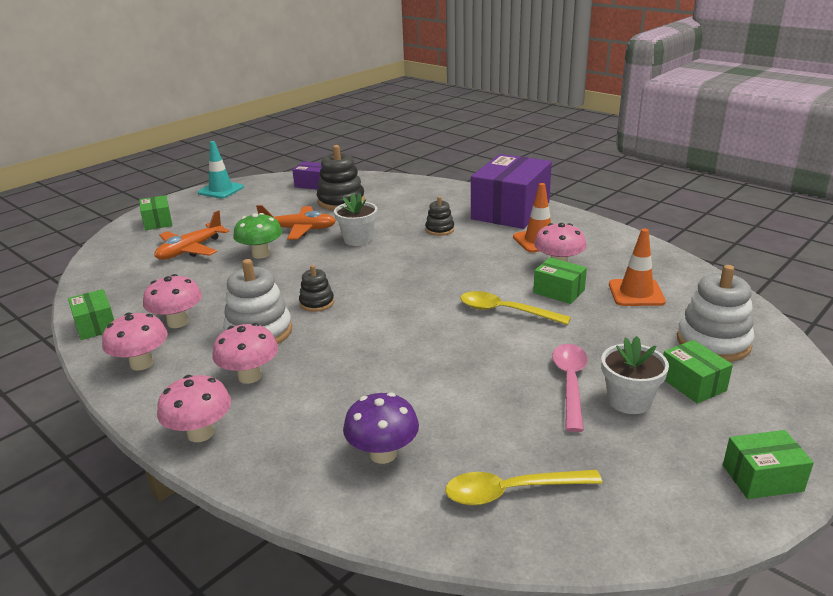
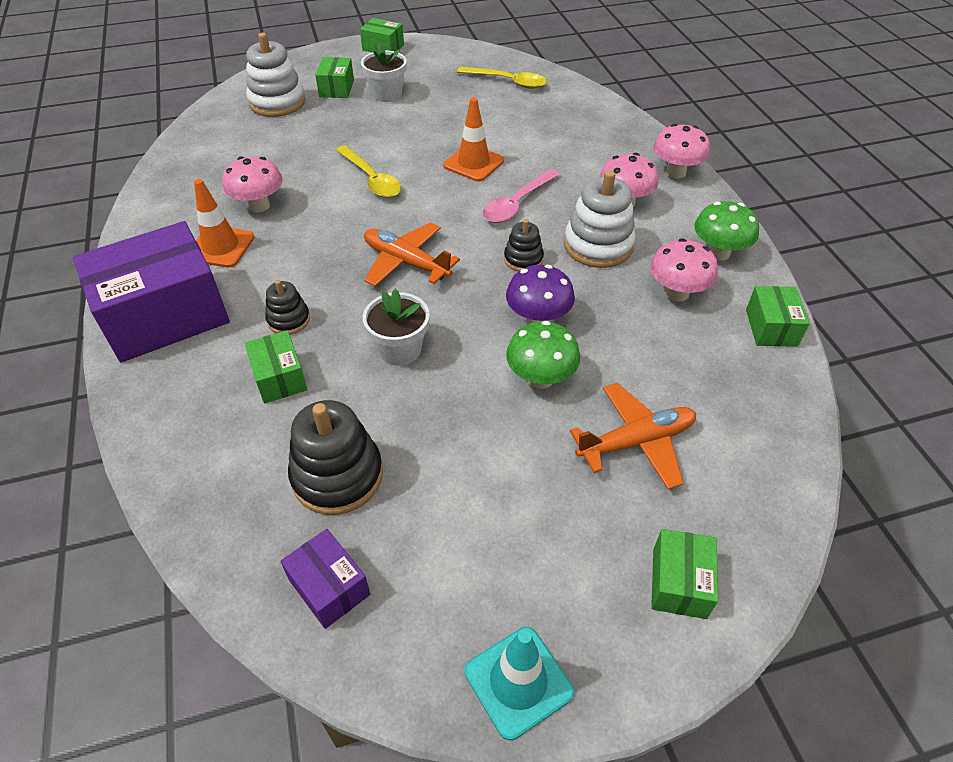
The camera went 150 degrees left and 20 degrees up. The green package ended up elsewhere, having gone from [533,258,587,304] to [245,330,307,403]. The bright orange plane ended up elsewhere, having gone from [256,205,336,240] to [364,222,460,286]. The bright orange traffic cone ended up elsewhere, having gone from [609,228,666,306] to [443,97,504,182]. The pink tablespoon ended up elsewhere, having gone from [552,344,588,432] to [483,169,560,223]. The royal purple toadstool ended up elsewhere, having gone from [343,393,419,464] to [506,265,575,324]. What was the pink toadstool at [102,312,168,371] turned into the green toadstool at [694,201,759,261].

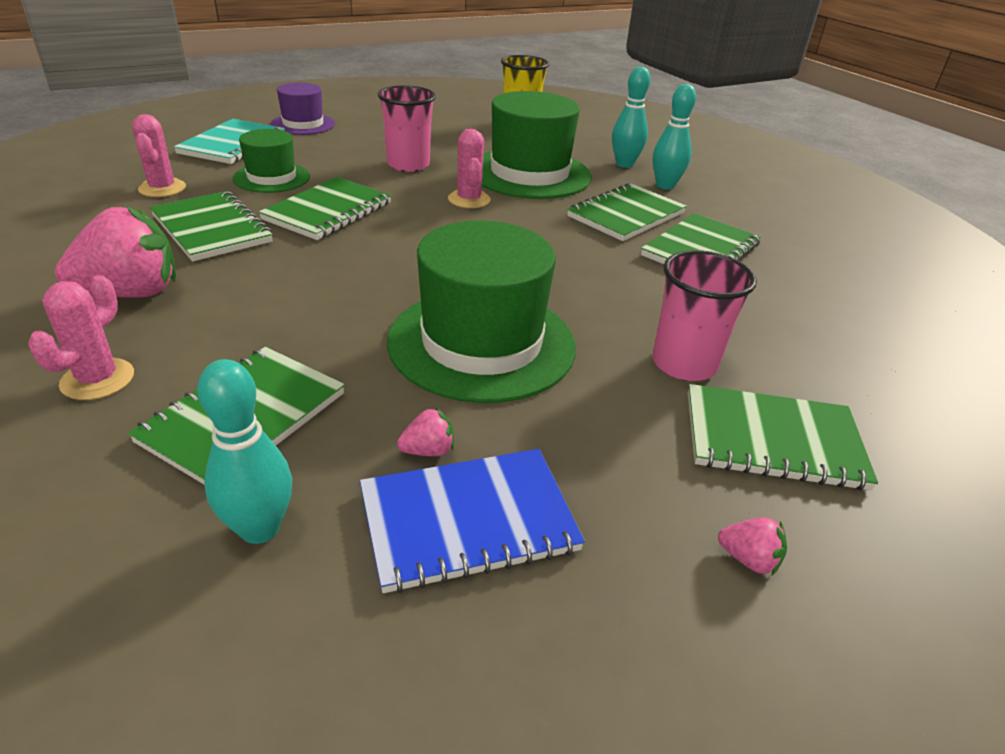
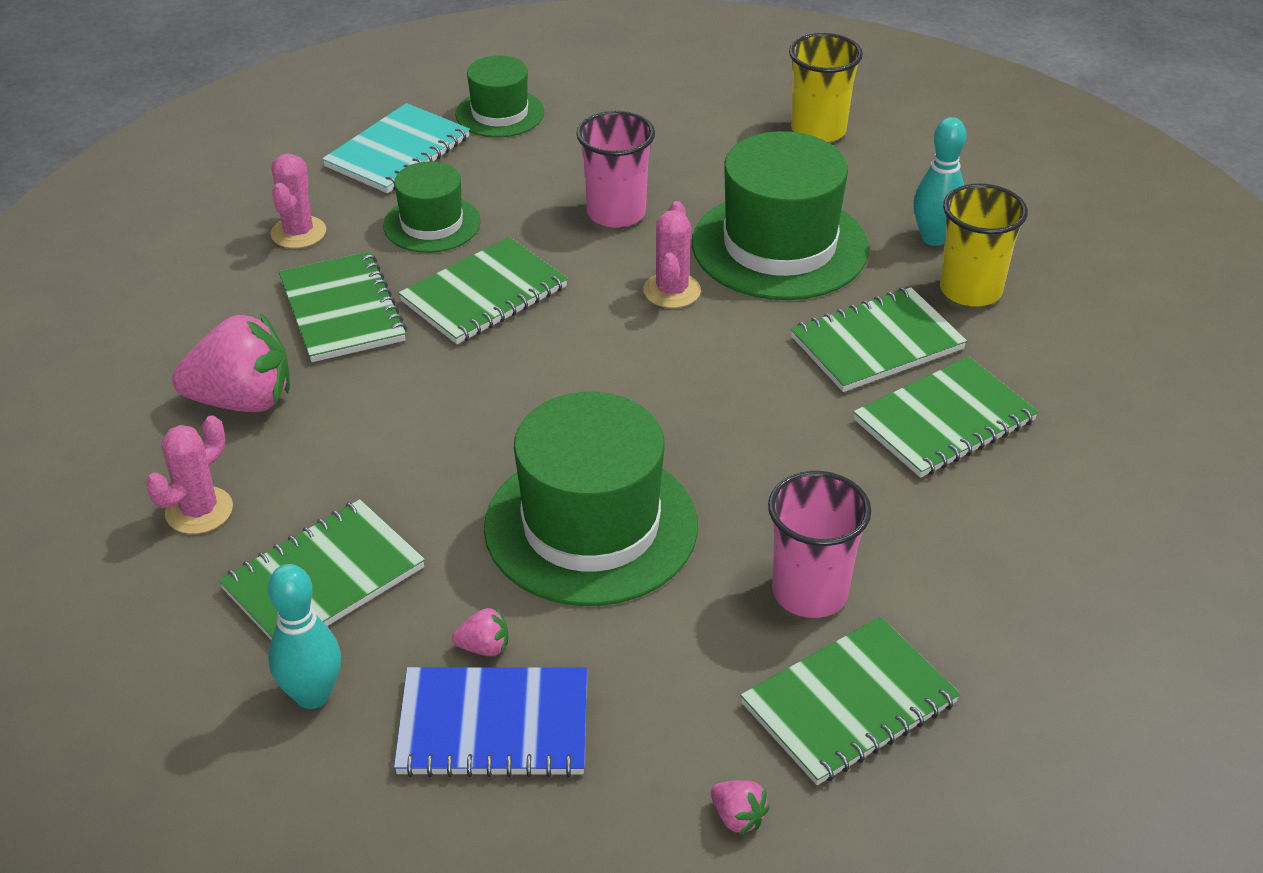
The camera went 20 degrees right and 5 degrees up. What was the royal purple tall hat at [271,83,335,135] turned into the green tall hat at [455,55,544,138]. The green notebook at [688,384,878,491] ended up facing another way, 60 degrees counterclockwise from before. Where the teal skittle stood at [653,84,696,190], the yellow beaker came to stand at [940,184,1028,307].

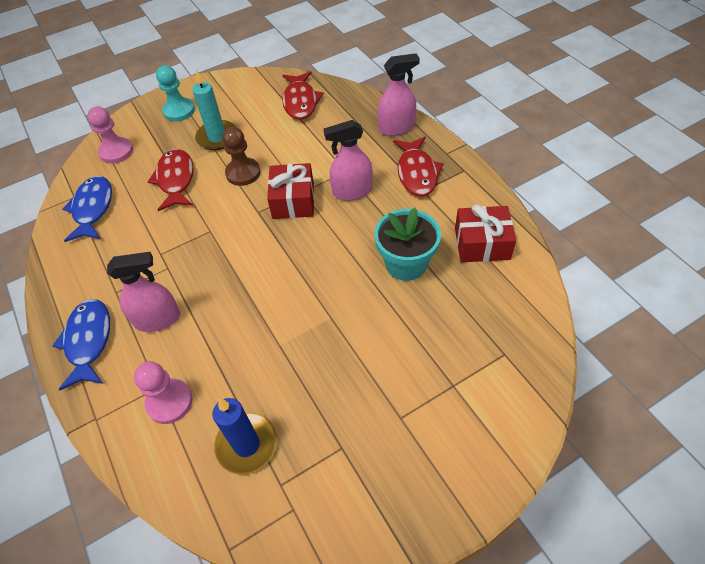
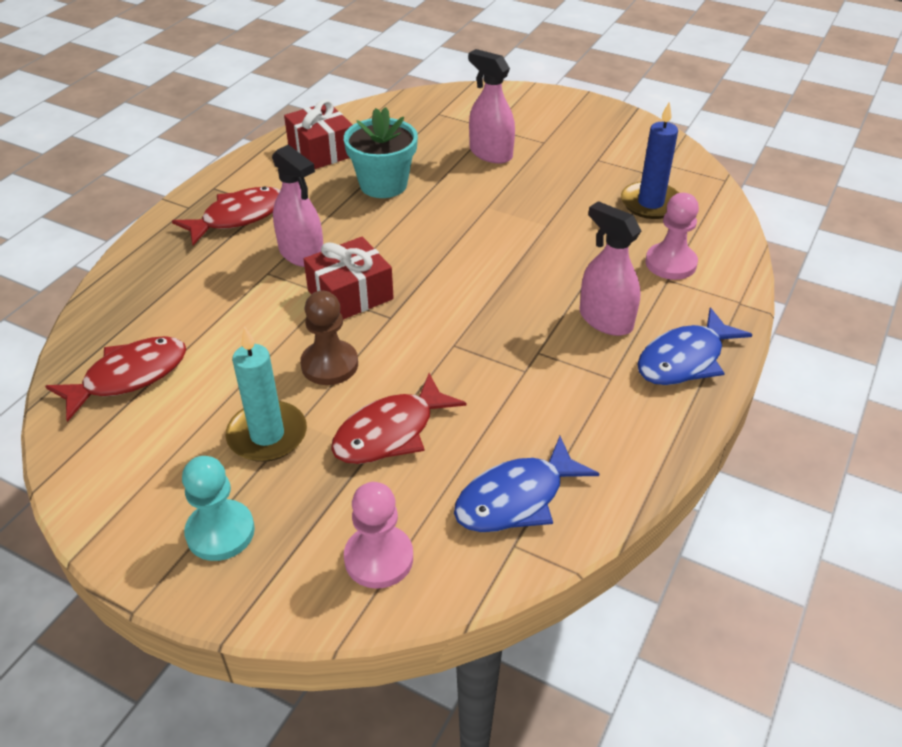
The camera went 125 degrees left and 10 degrees down. The pink spray bottle ended up elsewhere, having gone from [378,53,420,136] to [469,49,515,164].

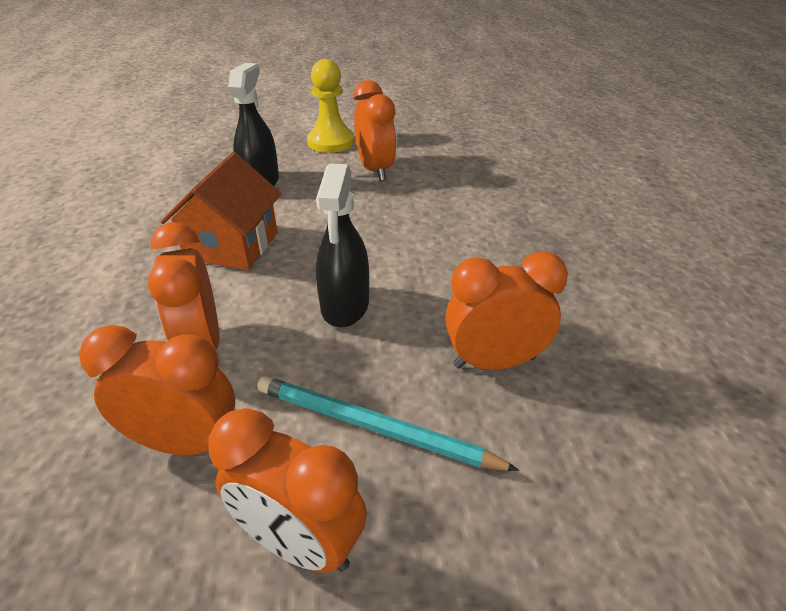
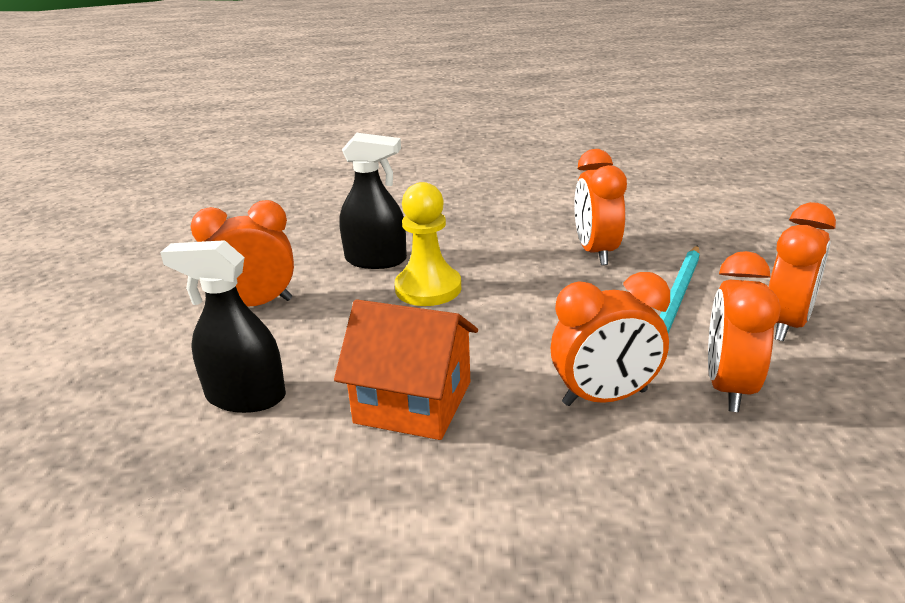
The camera went 85 degrees left and 10 degrees down. The jet-black spray bottle ended up elsewhere, having gone from [316,163,369,327] to [339,133,407,269]. The yellow pawn ended up elsewhere, having gone from [307,59,355,153] to [395,182,461,306].

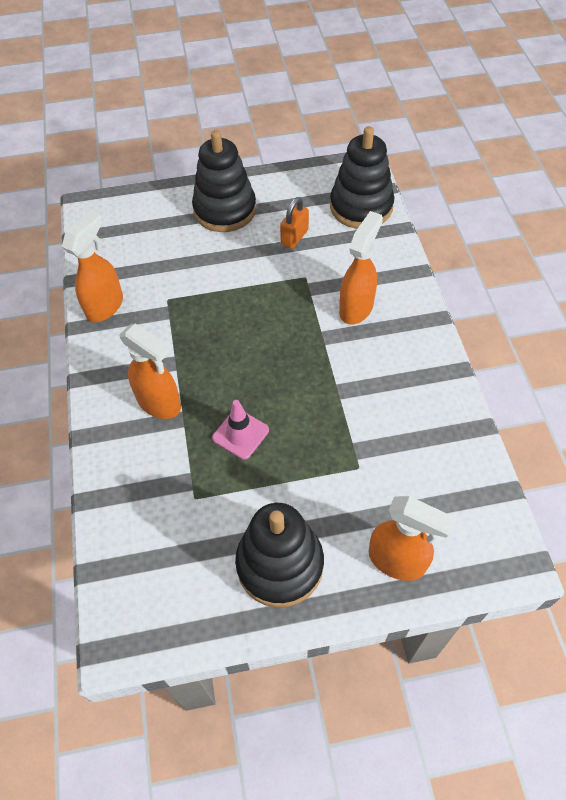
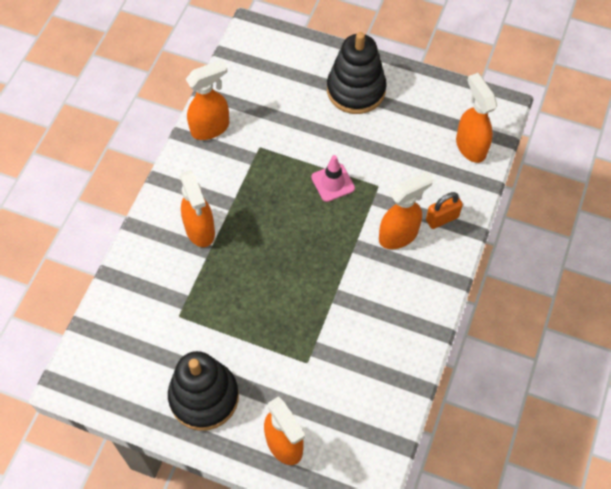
The camera went 30 degrees right and 5 degrees up. The pink traffic cone ended up elsewhere, having gone from [212,400,269,460] to [311,155,355,202]. The bright orange small lock ended up elsewhere, having gone from [280,197,309,249] to [426,192,463,229]. Where the jet-black ring stacker stood at [330,126,394,229], the bright orange spray bottle came to stand at [456,73,497,163].

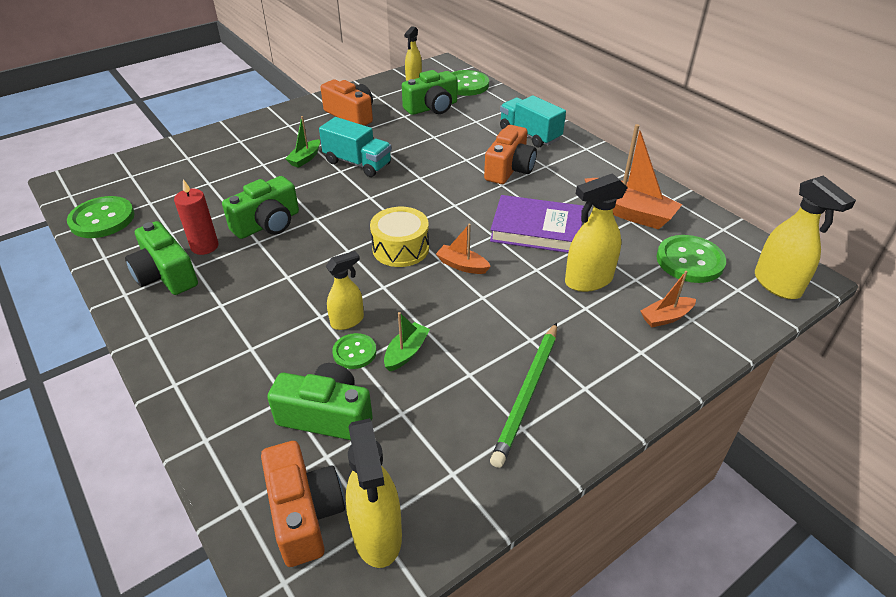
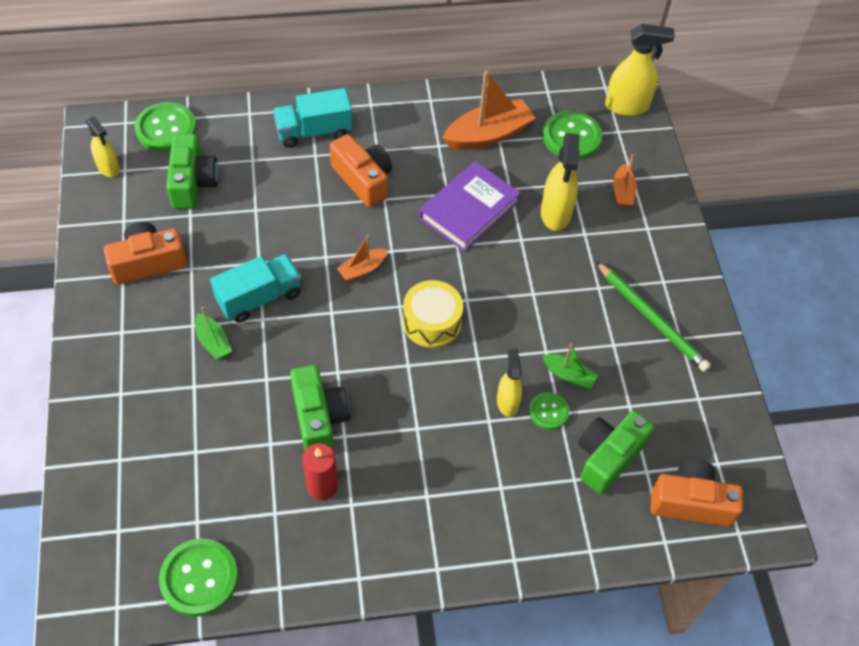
The camera went 65 degrees left and 15 degrees up. The bright orange sailboat ended up elsewhere, having gone from [436,224,491,274] to [337,235,388,282]. The green sailboat at [384,312,430,371] ended up facing another way, 150 degrees clockwise from before. The second view lost the green compact camera at [125,221,198,295]. The second view lost the yellow spray bottle at [346,418,402,568].

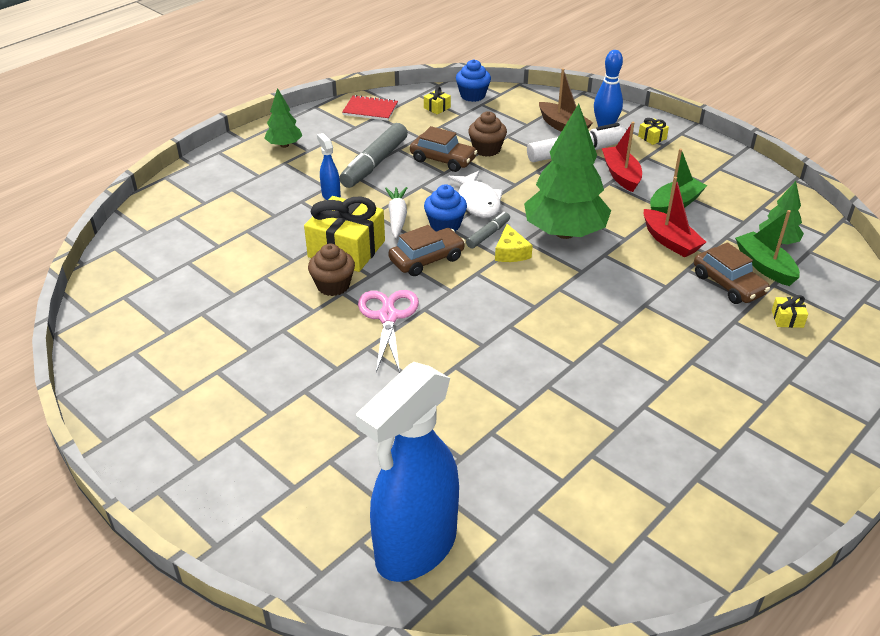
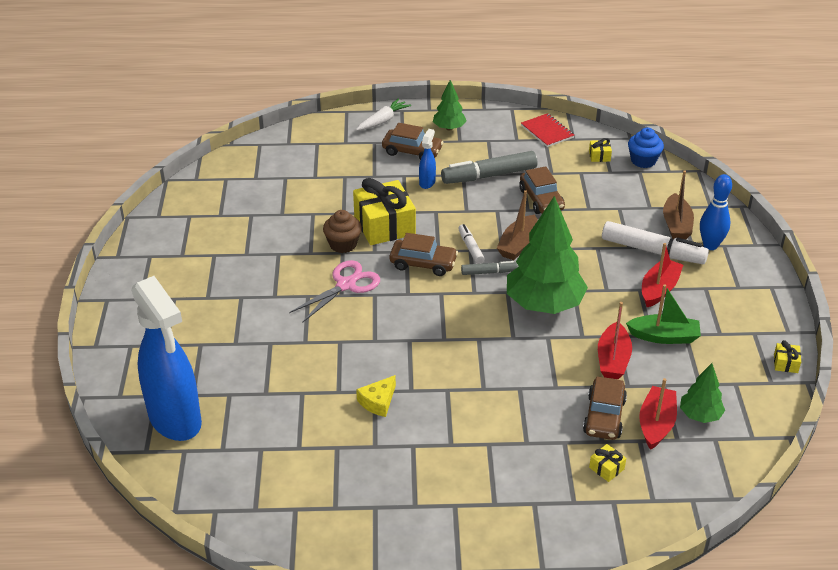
The camera went 45 degrees right and 0 degrees up. The blue spray bottle at [356,362,459,582] ended up facing another way, 120 degrees counterclockwise from before. The pure white root vegetable ended up elsewhere, having gone from [385,187,407,238] to [356,98,411,131]. The yellow piece of cheese ended up elsewhere, having gone from [495,224,533,262] to [356,375,396,417]. The second view gained the russet automobile at [382,123,443,160]. Where the blue cupcake stood at [424,184,467,232], the pure white felt pen came to stand at [458,224,485,264]. Where the pure white fish figure stood at [448,171,503,218], the russet sailboat came to stand at [497,190,538,260]. What was the green sailboat at [735,210,800,286] turned into the scarlet sailboat at [639,378,677,450]. The yellow gift ended up elsewhere, having gone from [638,118,669,145] to [774,340,801,373]. The second view lost the russet cupcake at [468,111,507,157].

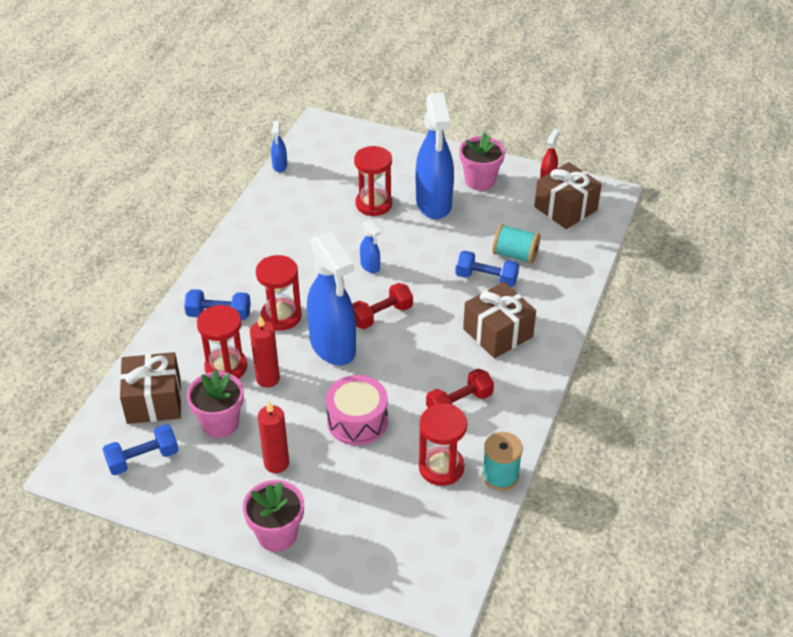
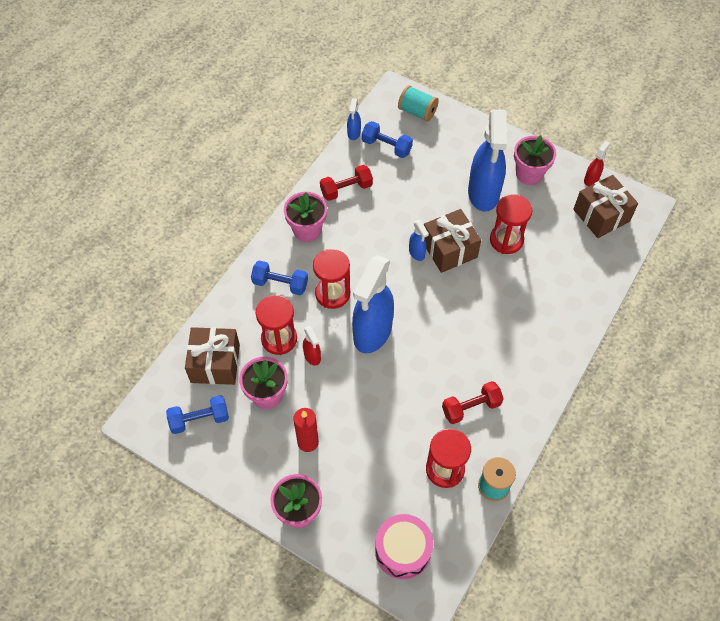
The camera went 10 degrees right and 15 degrees up. The second view gained the pink potted plant at [284,192,327,242]. Where the scarlet candle stood at [250,315,280,388], the scarlet spray bottle came to stand at [303,326,321,366]. The scarlet dumbbell ended up elsewhere, having gone from [352,283,413,329] to [320,165,373,201]. The blue spray bottle at [307,231,356,365] ended up facing another way, 45 degrees clockwise from before. The blue dumbbell ended up elsewhere, having gone from [455,250,519,287] to [362,121,413,158]. The pink drum ended up elsewhere, having gone from [326,375,388,445] to [375,514,433,580]. The teal bobbin ended up elsewhere, having gone from [492,224,541,264] to [398,85,439,122]. The russet gift ended up elsewhere, having gone from [463,282,536,358] to [424,209,481,273]. The scarlet sand timer ended up elsewhere, having gone from [354,146,392,216] to [490,194,532,254].

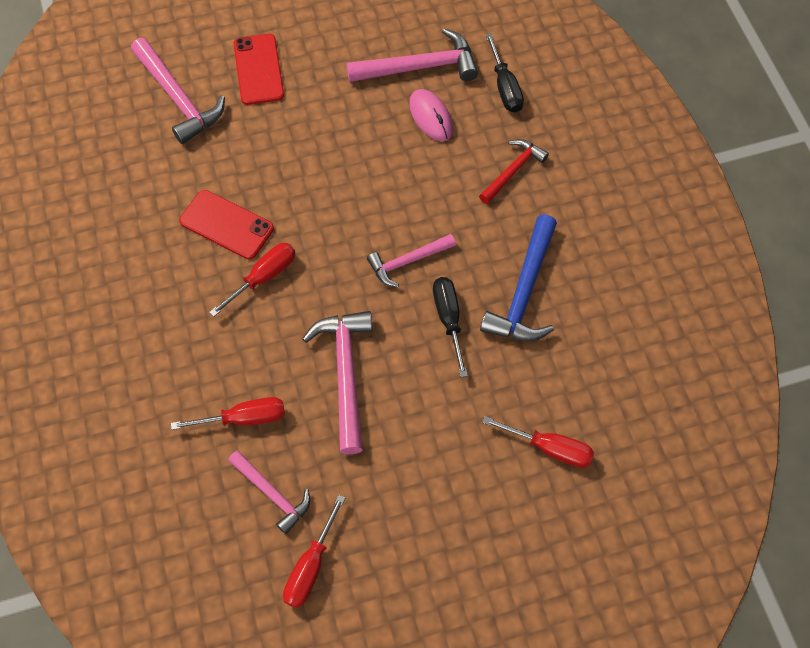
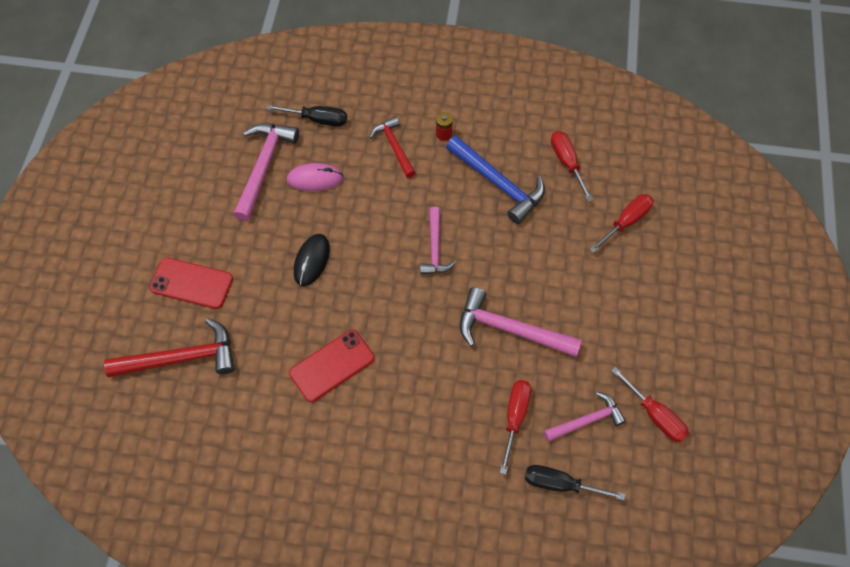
The camera went 65 degrees left and 0 degrees up. What was the pink carpenter's hammer at [131,38,225,144] turned into the scarlet carpenter's hammer at [104,318,235,377]. The second view gained the jet-black PC mouse at [294,234,330,286]. The second view gained the scarlet power cell at [436,112,453,141]. The jet-black flat screwdriver ended up elsewhere, having gone from [433,277,468,377] to [525,465,625,500]. The scarlet flat screwdriver ended up elsewhere, having gone from [209,243,295,317] to [551,131,593,202].

